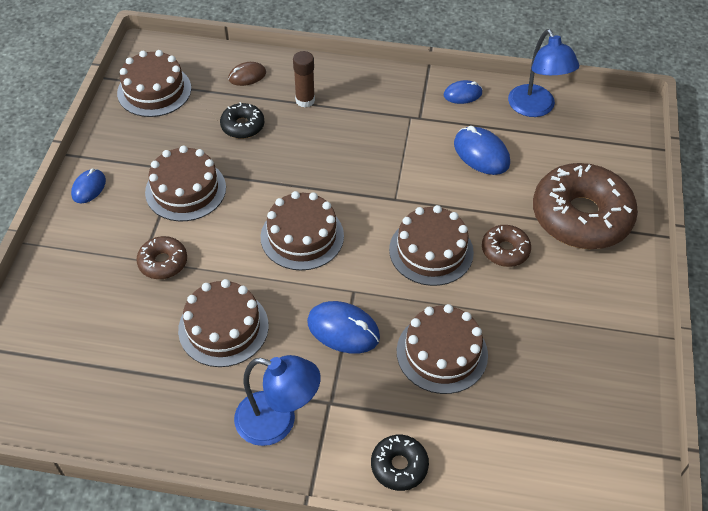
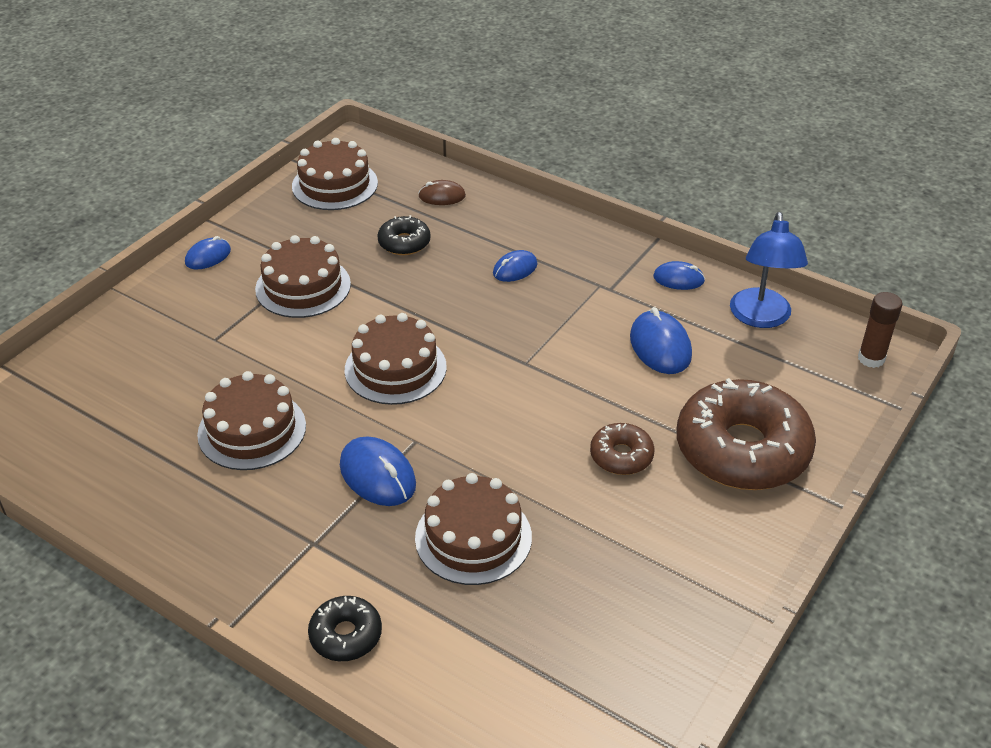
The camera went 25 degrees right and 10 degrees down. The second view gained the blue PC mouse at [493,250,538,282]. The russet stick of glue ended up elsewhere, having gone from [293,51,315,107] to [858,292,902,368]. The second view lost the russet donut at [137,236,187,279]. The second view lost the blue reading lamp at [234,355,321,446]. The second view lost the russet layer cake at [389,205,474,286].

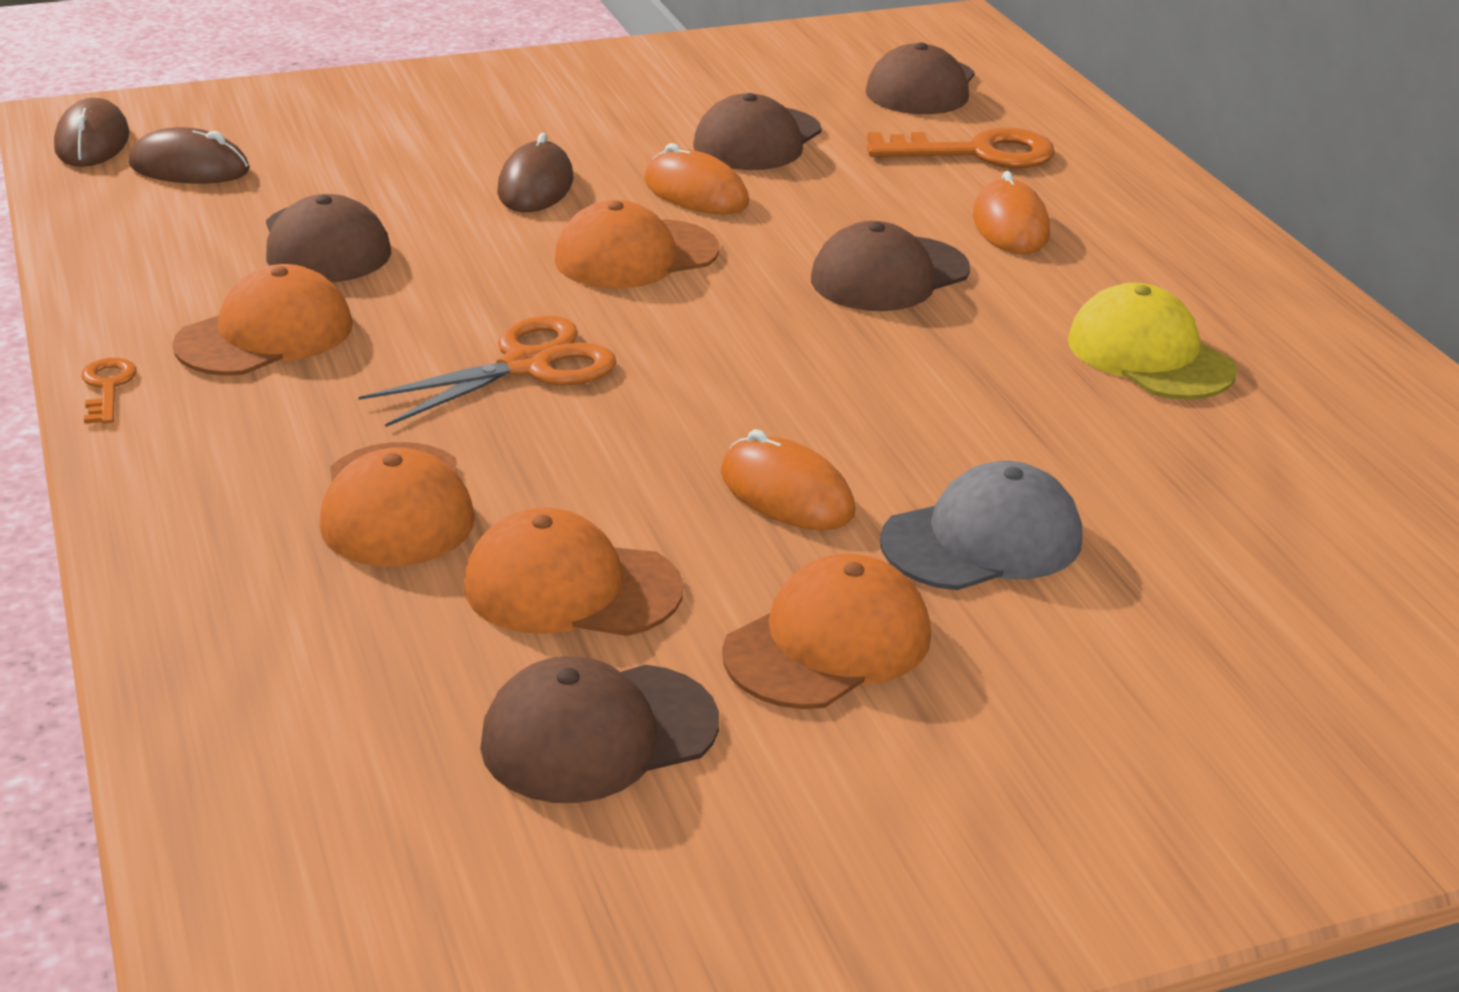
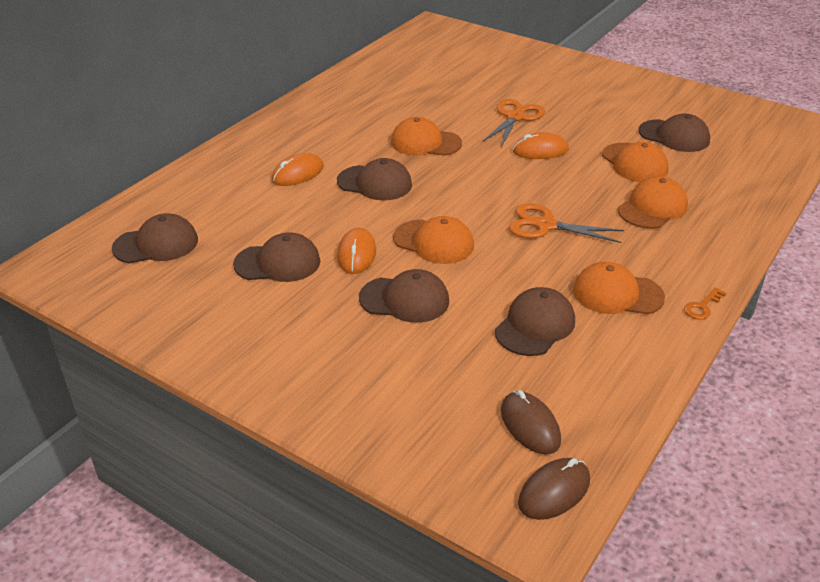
The camera went 125 degrees left and 5 degrees up. Where the russet PC mouse stood at [497,133,573,212], the russet peaked cap came to stand at [359,269,449,323]. The bright orange peaked cap ended up elsewhere, having gone from [722,554,931,709] to [391,117,462,156]. Where the gray peaked cap stood at [880,461,1082,590], the bright orange scissors came to stand at [482,99,545,147]. The bright orange PC mouse at [720,429,855,530] ended up facing another way, 75 degrees clockwise from before. The second view lost the bright orange door key at [867,128,1055,168]. The second view lost the yellow peaked cap at [1068,283,1237,400].

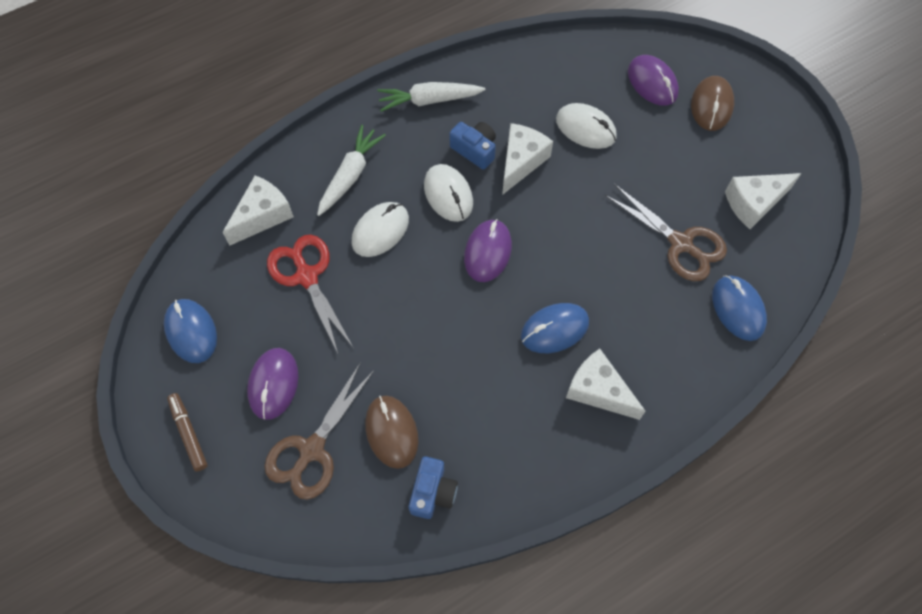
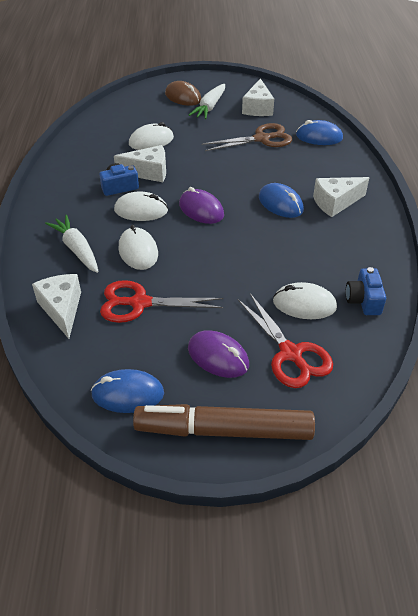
The camera went 60 degrees left and 20 degrees down. The pure white piece of cheese at [502,123,553,195] ended up facing another way, 120 degrees clockwise from before. The size of the russet felt pen at [167,393,208,472] changed by a factor of 2.11. The pure white root vegetable ended up elsewhere, having gone from [377,82,485,112] to [189,84,225,119]. What was the russet scissors at [264,364,374,500] turned into the scarlet scissors at [238,293,333,388]. The blue PC mouse at [521,303,589,353] ended up facing another way, 45 degrees counterclockwise from before. What was the russet PC mouse at [365,396,419,469] turned into the pure white PC mouse at [273,282,337,319]. The blue compact camera at [409,457,458,519] ended up facing another way, 135 degrees counterclockwise from before. The second view lost the royal purple PC mouse at [628,55,679,106].

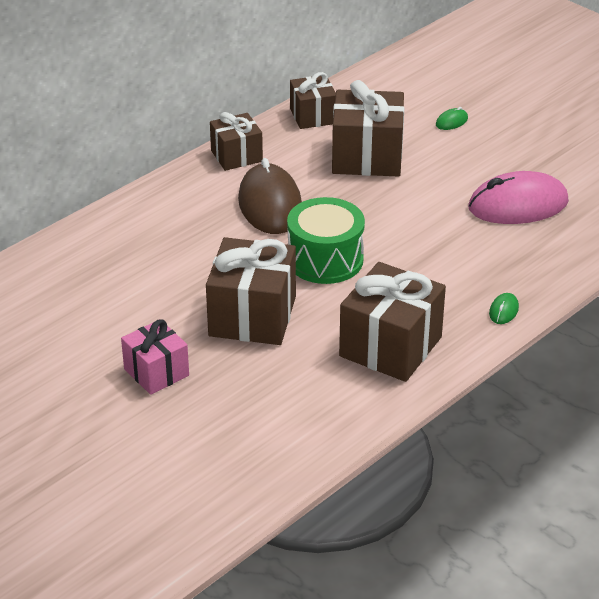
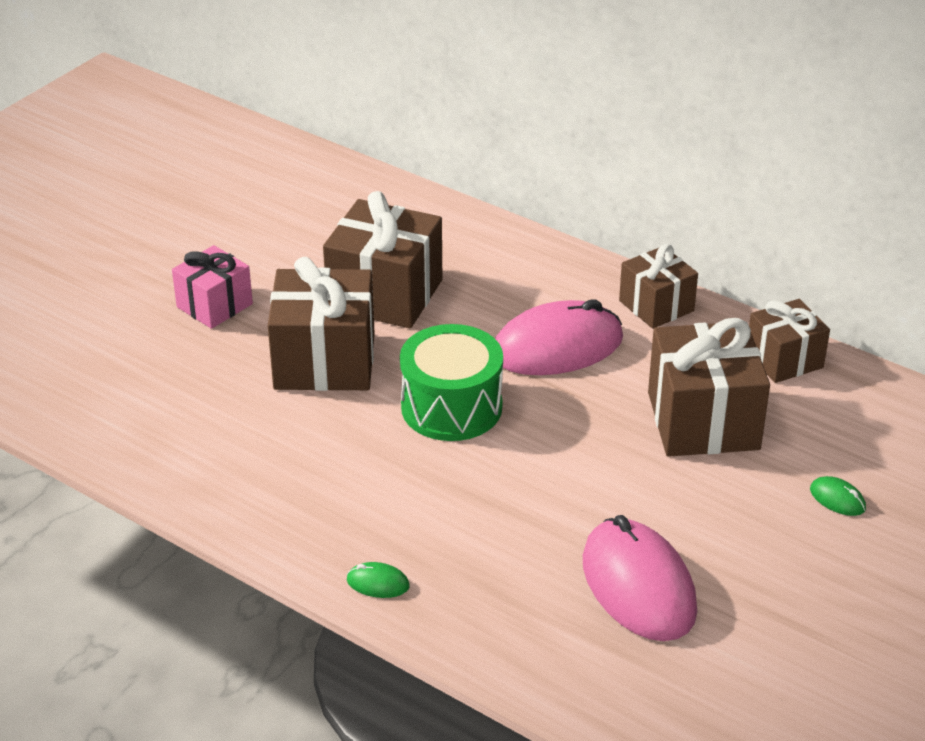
The camera went 80 degrees right and 0 degrees up. The russet gift ended up elsewhere, having gone from [339,262,446,382] to [323,191,442,328]. What was the russet PC mouse at [238,158,302,234] turned into the pink PC mouse at [495,299,623,375].

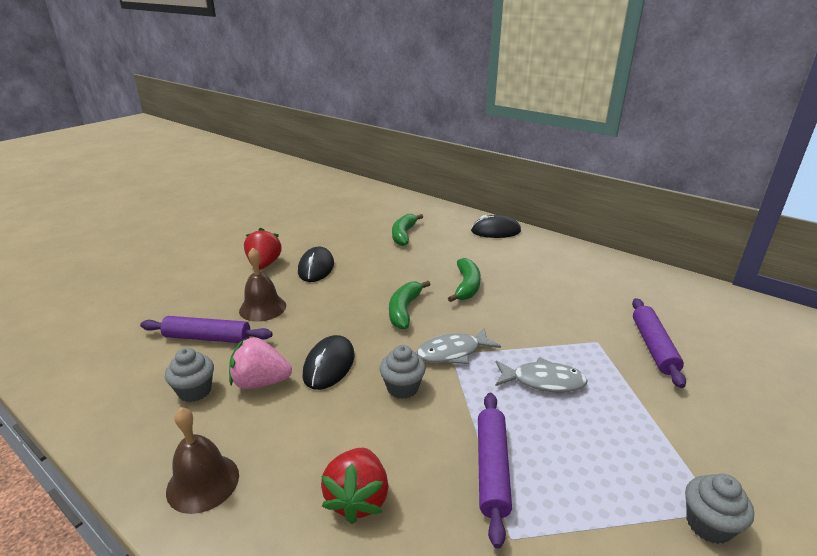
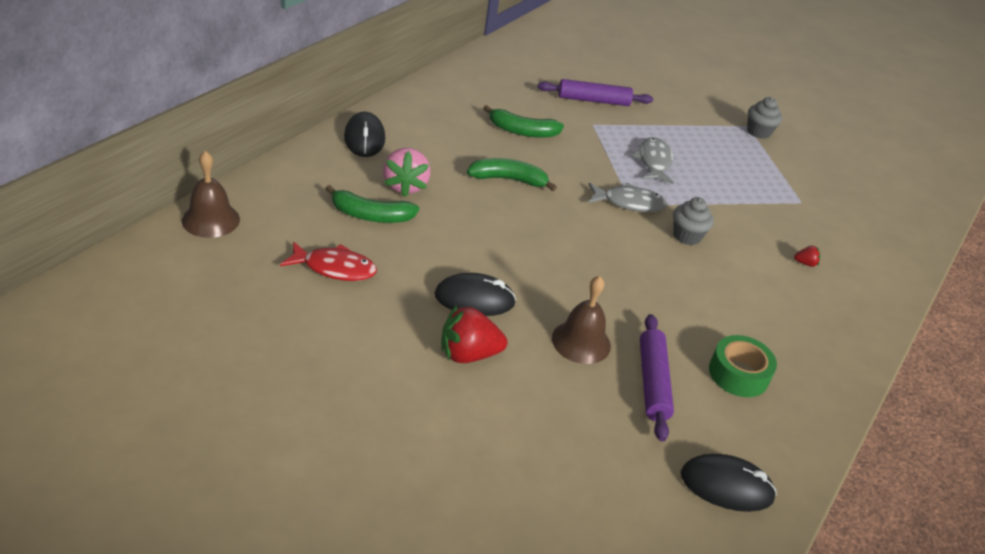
The camera went 100 degrees left and 10 degrees up. The russet bell ended up elsewhere, having gone from [166,407,239,514] to [182,151,240,238]. The second view gained the scarlet fish figure at [280,241,377,281]. The pink strawberry ended up elsewhere, having gone from [229,336,292,389] to [383,148,430,197]. The green banana fruit ended up elsewhere, having gone from [389,281,431,329] to [483,105,564,138]. The gray fish figure at [417,328,501,364] ended up facing another way, 60 degrees counterclockwise from before. The jet-black PC mouse ended up elsewhere, having gone from [303,335,355,390] to [681,454,777,512]. Where the gray cupcake stood at [165,348,214,402], the green sticky tape came to stand at [709,335,777,397]. The size of the scarlet strawberry at [321,448,389,524] changed by a factor of 0.45. The second view lost the royal purple rolling pin at [478,393,512,549].

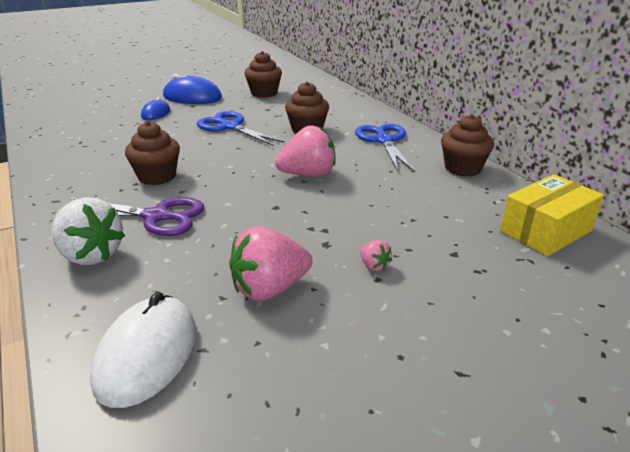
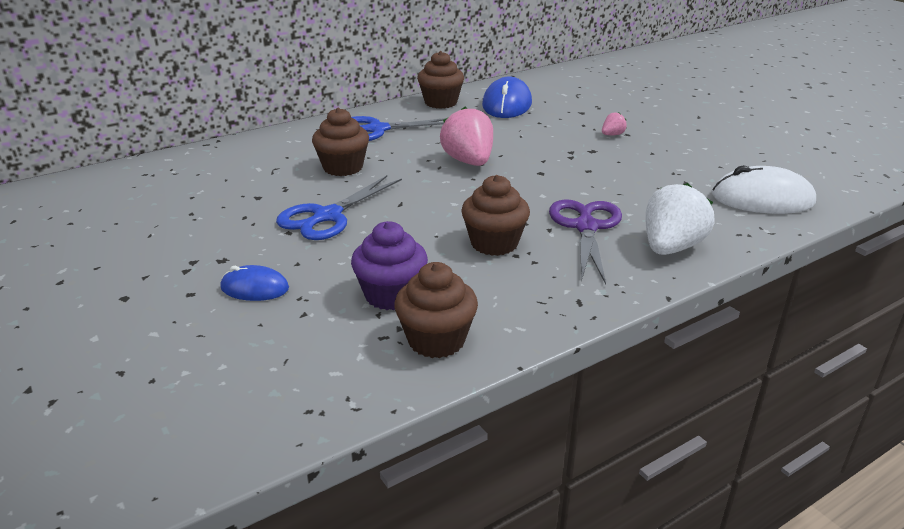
The camera went 95 degrees left and 0 degrees up. The second view gained the royal purple cupcake at [351,221,428,310]. The russet cupcake ended up elsewhere, having gone from [244,51,282,98] to [394,262,478,358]. The blue PC mouse ended up elsewhere, having gone from [163,74,222,104] to [482,77,532,118]. The second view lost the pink strawberry at [229,227,312,301]. The second view lost the yellow package at [500,174,604,256].

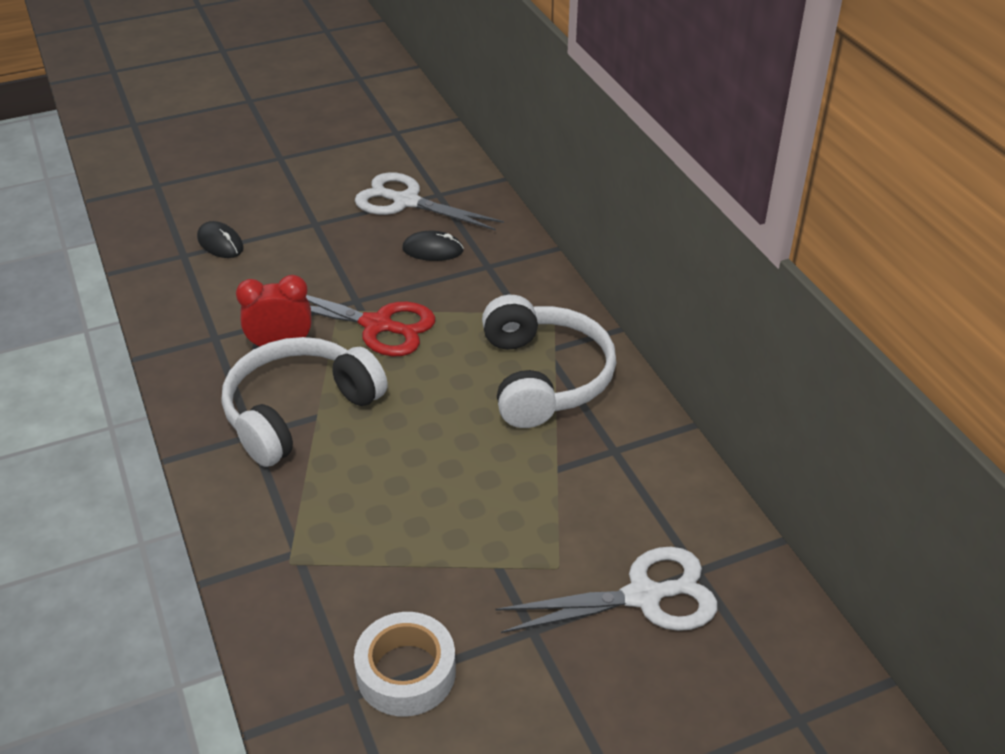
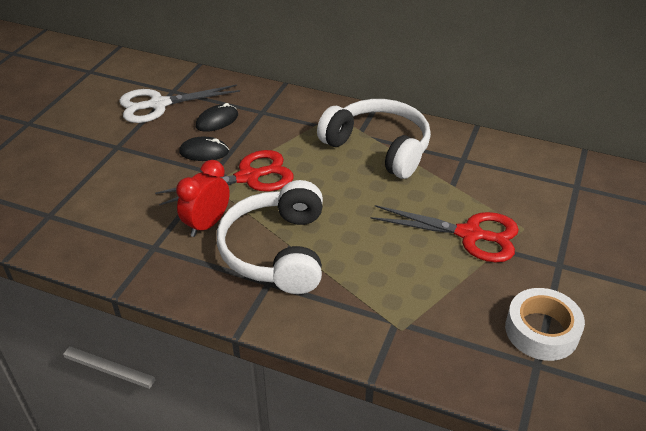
The camera went 45 degrees left and 0 degrees up. The jet-black PC mouse ended up elsewhere, having gone from [197,221,244,258] to [179,137,229,161]. The second view gained the scarlet scissors at [370,205,519,262]. The second view lost the pure white scissors at [495,547,718,633].

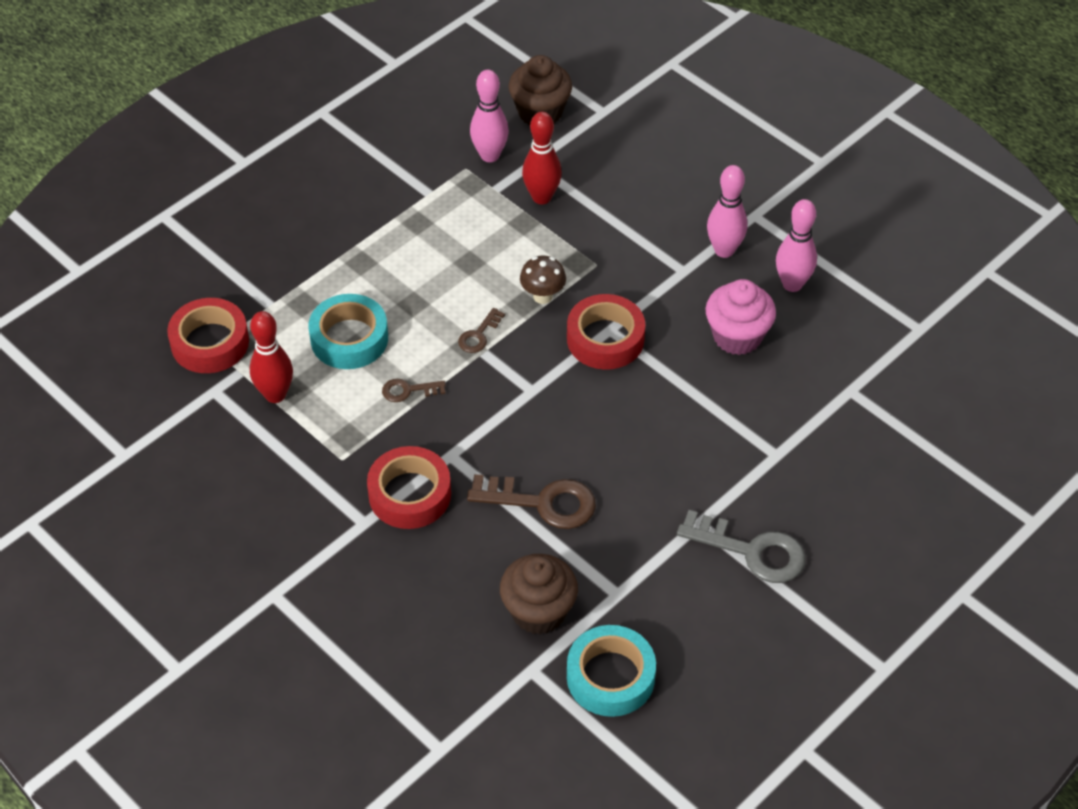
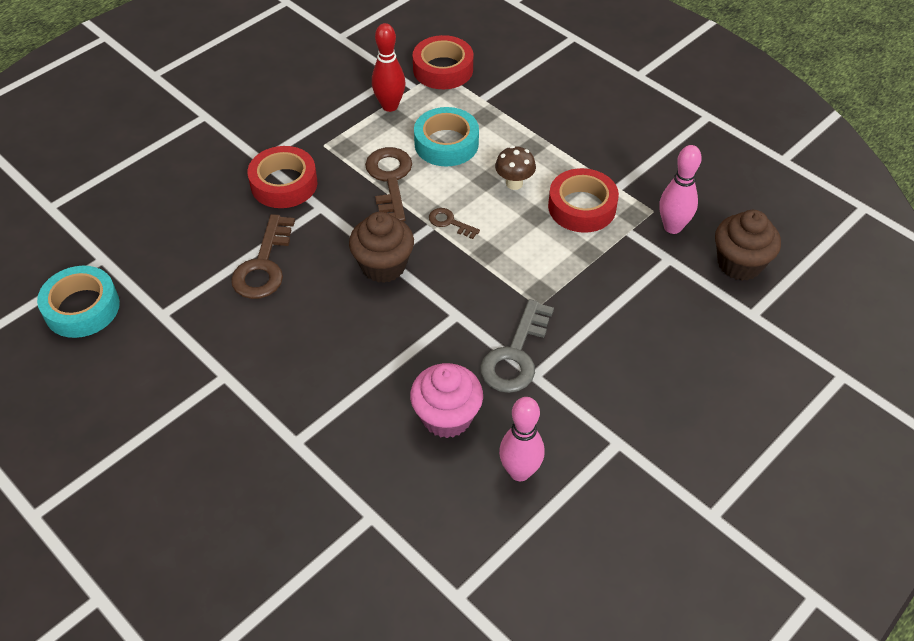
The camera went 90 degrees right and 0 degrees up. The russet cupcake ended up elsewhere, having gone from [500,554,578,635] to [349,212,414,283]. The size of the russet door key at [382,379,446,402] changed by a factor of 1.93. The gray door key ended up elsewhere, having gone from [677,510,806,583] to [480,299,554,393]. The russet toadstool ended up elsewhere, having gone from [520,256,566,304] to [495,146,536,190]. The scarlet sticky tape ended up elsewhere, having gone from [567,294,645,370] to [548,168,619,233]. The second view lost the scarlet skittle at [522,112,562,204]. The second view lost the pink skittle at [707,165,748,258].

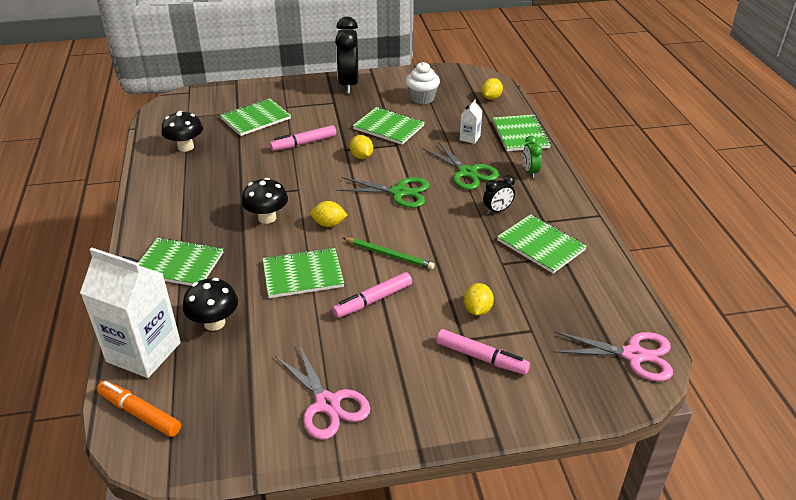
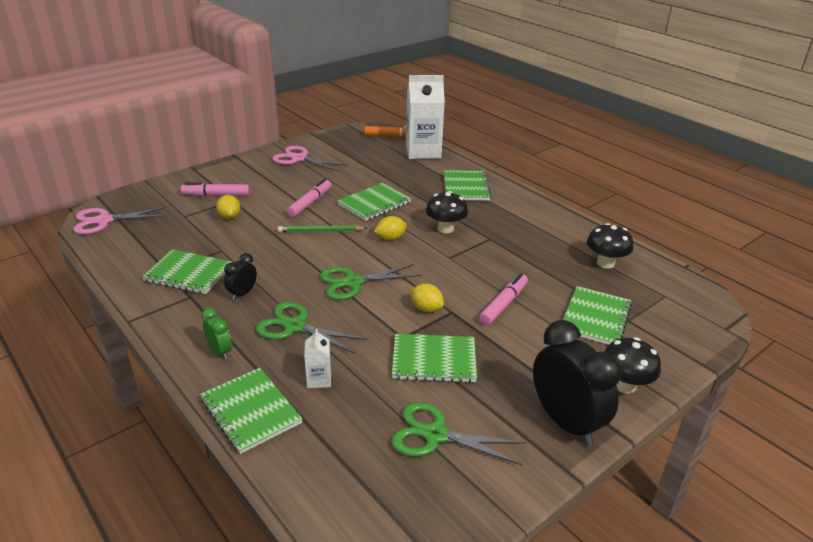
The camera went 150 degrees right and 5 degrees down. Where the pure white cupcake stood at [406,62,440,104], the green scissors came to stand at [391,402,527,465]. The green notebook at [138,237,223,286] ended up facing another way, 75 degrees counterclockwise from before. The jet-black toadstool ended up elsewhere, having gone from [183,278,238,331] to [604,337,661,394]. The second view lost the yellow lemon at [482,78,503,100].

